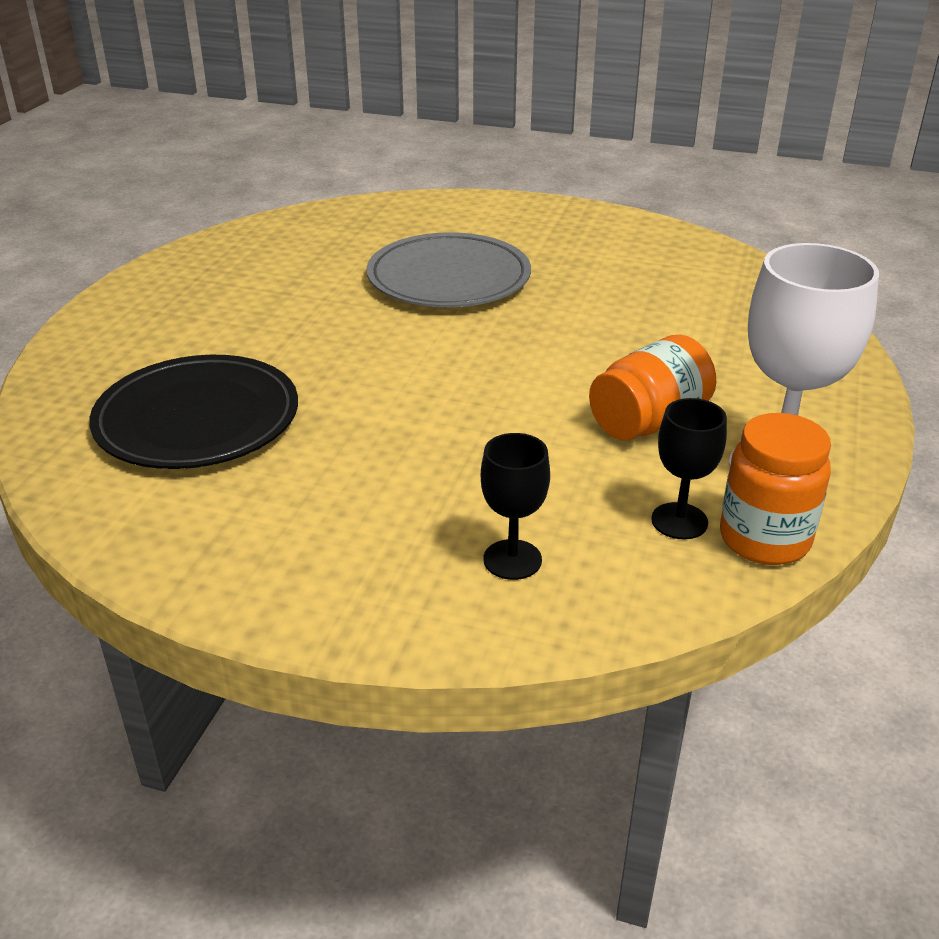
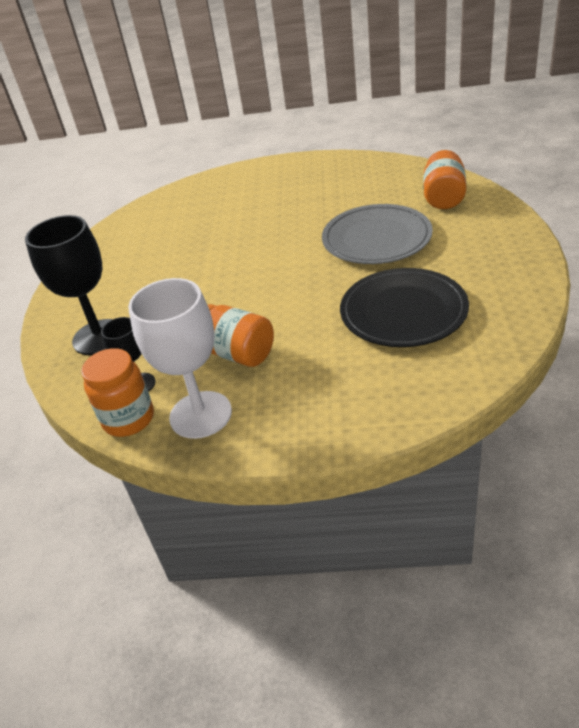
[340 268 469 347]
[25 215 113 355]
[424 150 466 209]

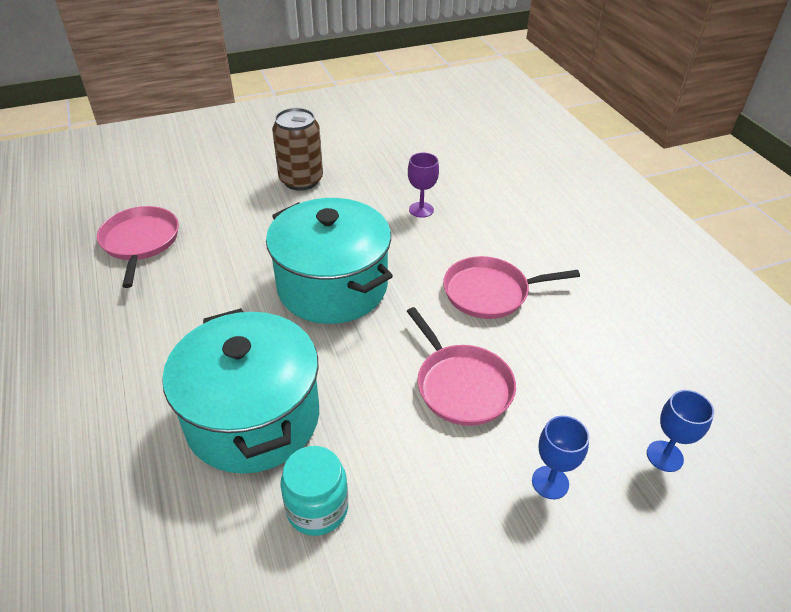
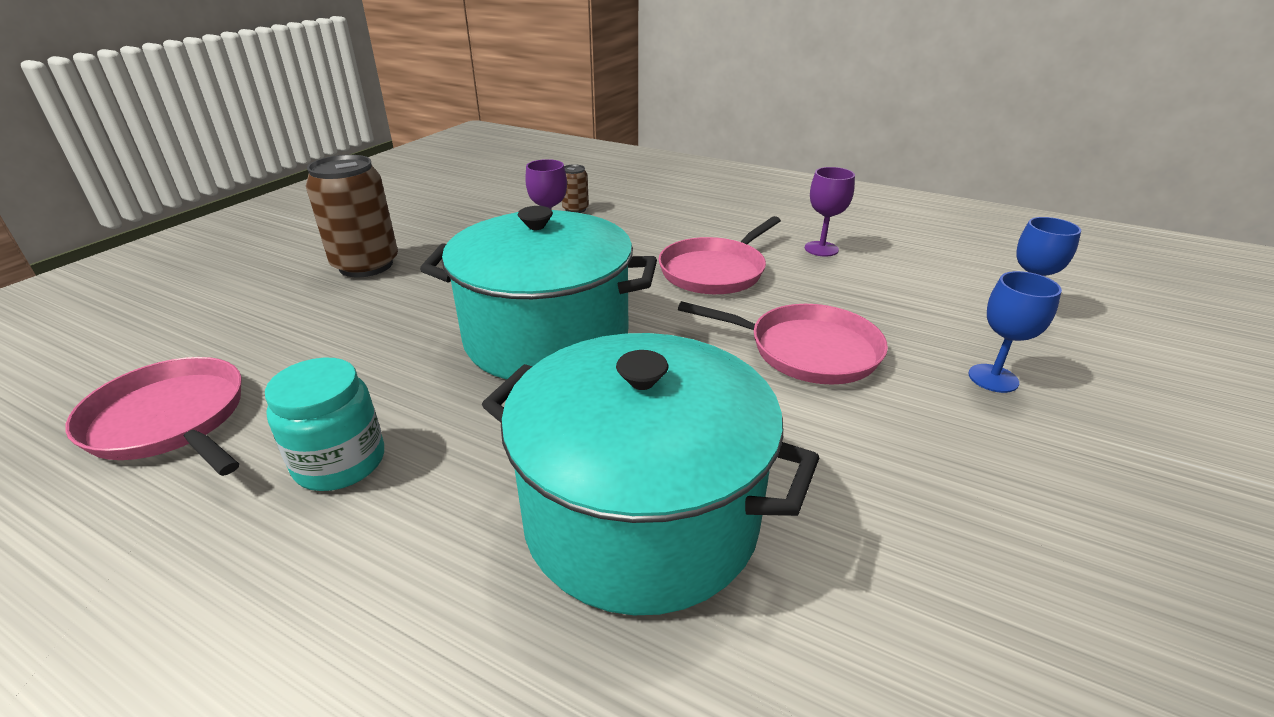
[265 358 384 491]
[562 164 589 213]
[805 167 855 257]

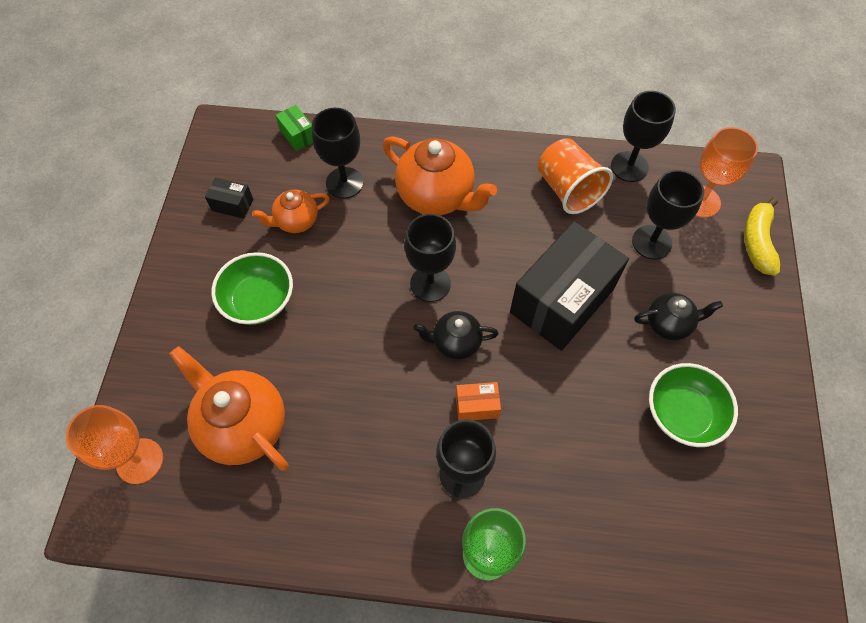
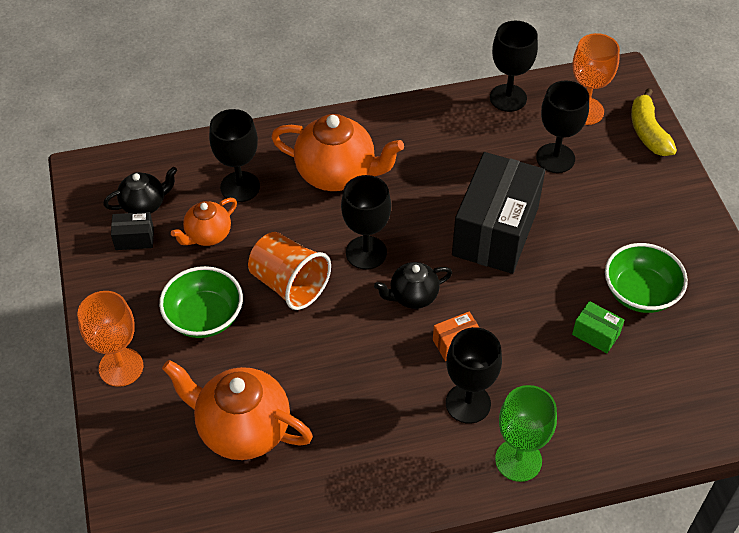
[572 301 624 353]
[248 232 331 310]
[103 167 177 214]
[78 291 143 387]

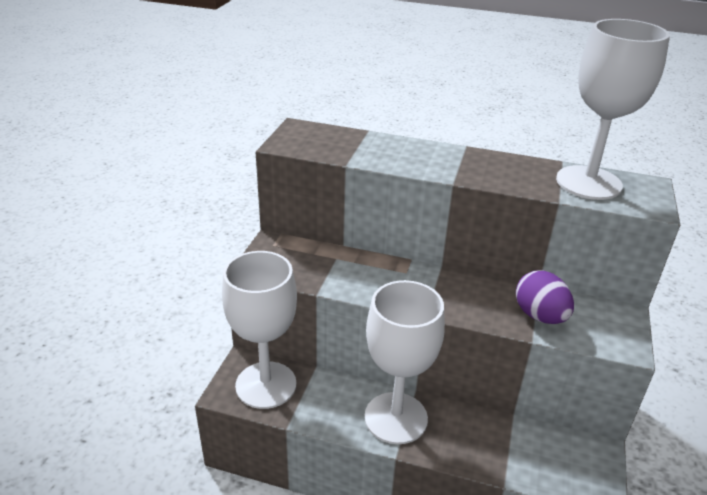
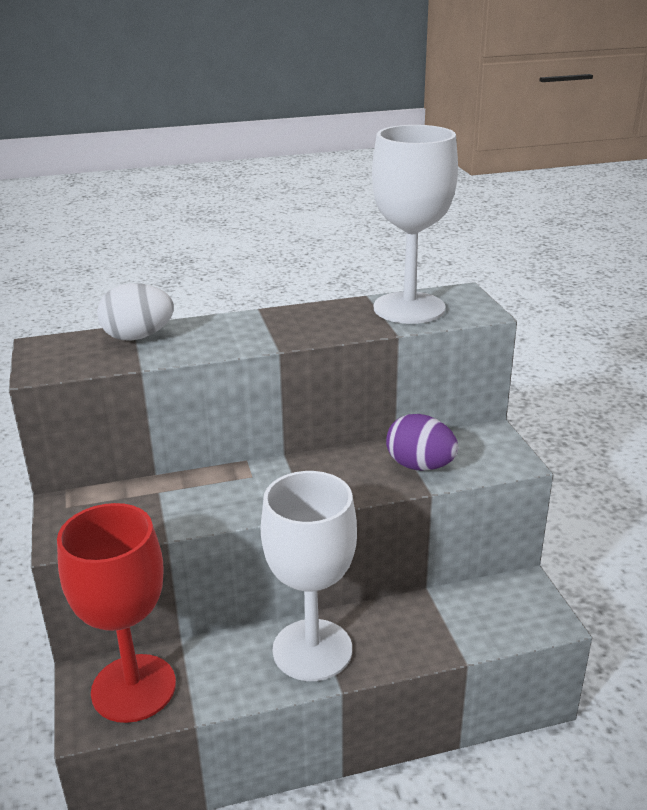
[57 503 176 723]
[97 283 174 341]

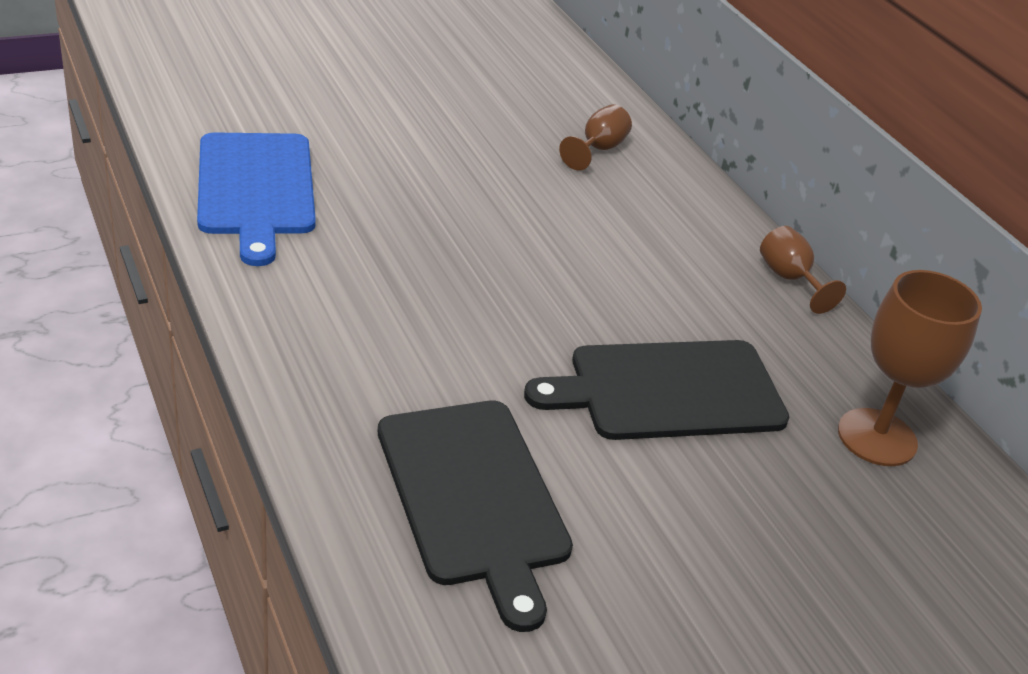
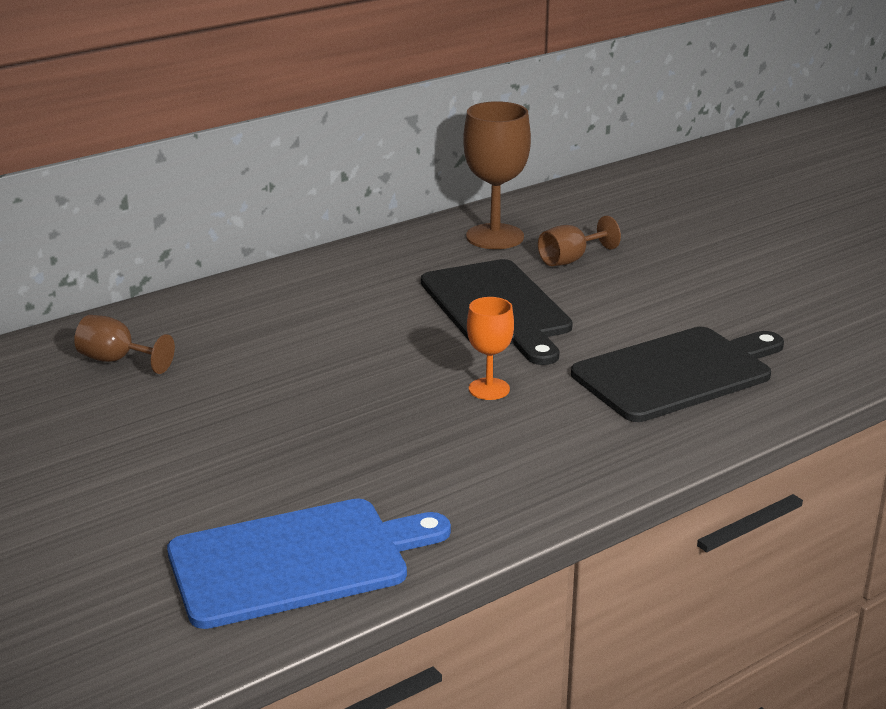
[538 216 621 266]
[467 297 514 400]

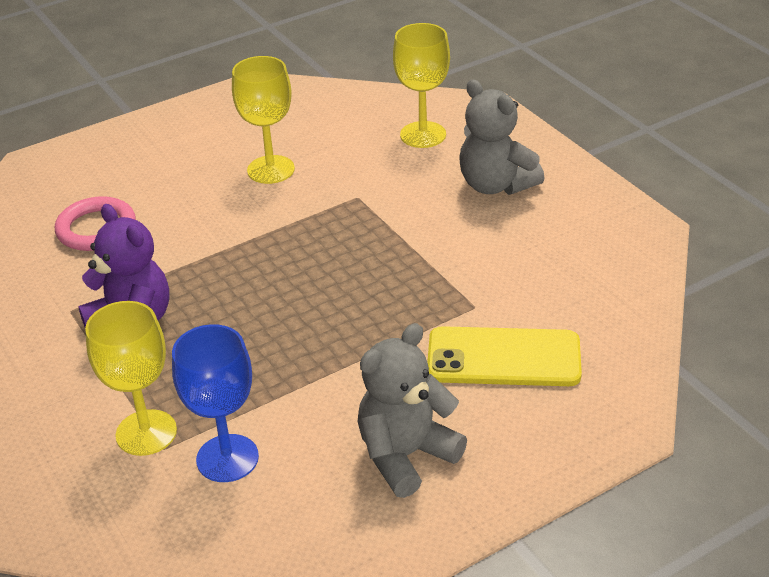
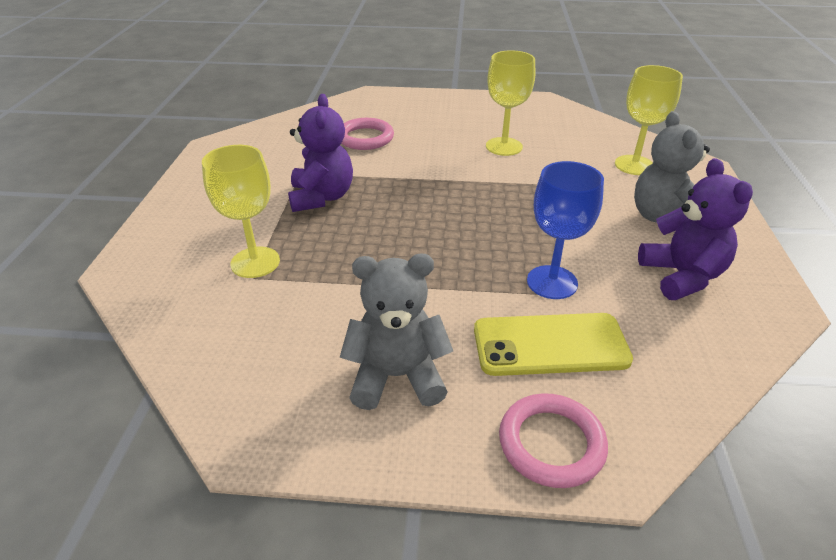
[527 161 604 299]
[474 313 633 376]
[638 158 753 300]
[499 393 608 488]

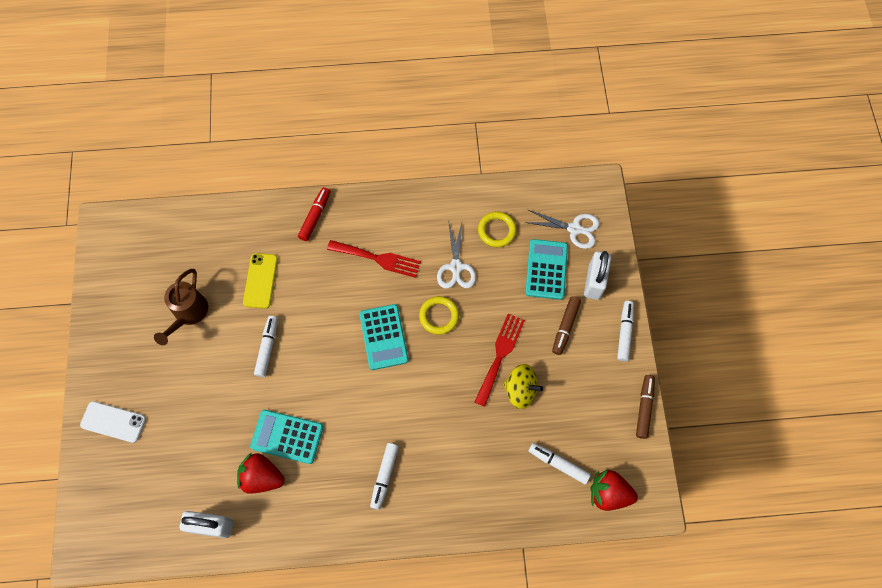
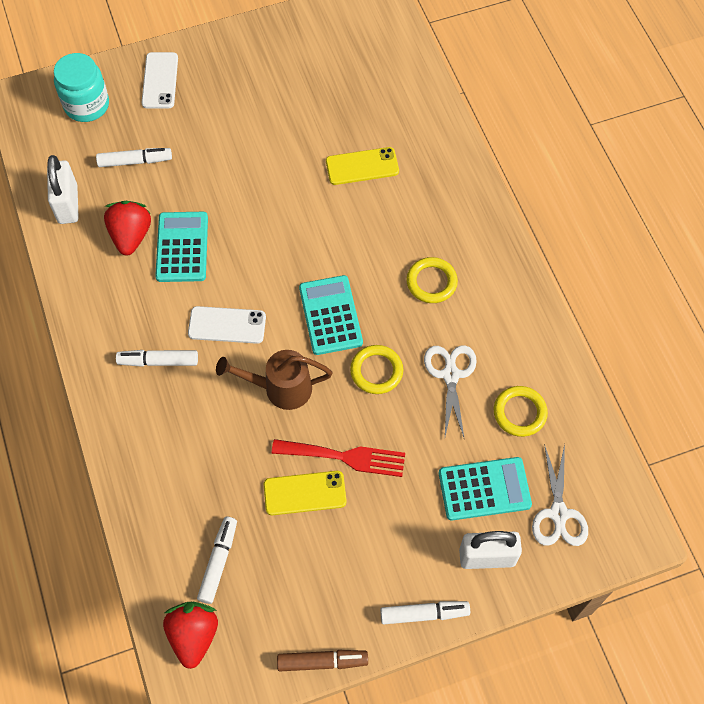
[298 187 330 241] (first image)
[424 345 477 440]
[406 257 458 303]
[216 350 332 410]
[552 296 581 355] (first image)
[299 275 363 355]
[96 148 172 167]
[264 471 347 515]
[54 53 109 122]
[188 306 266 344]

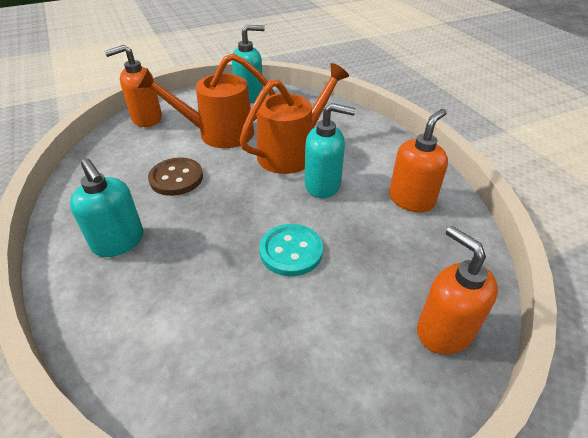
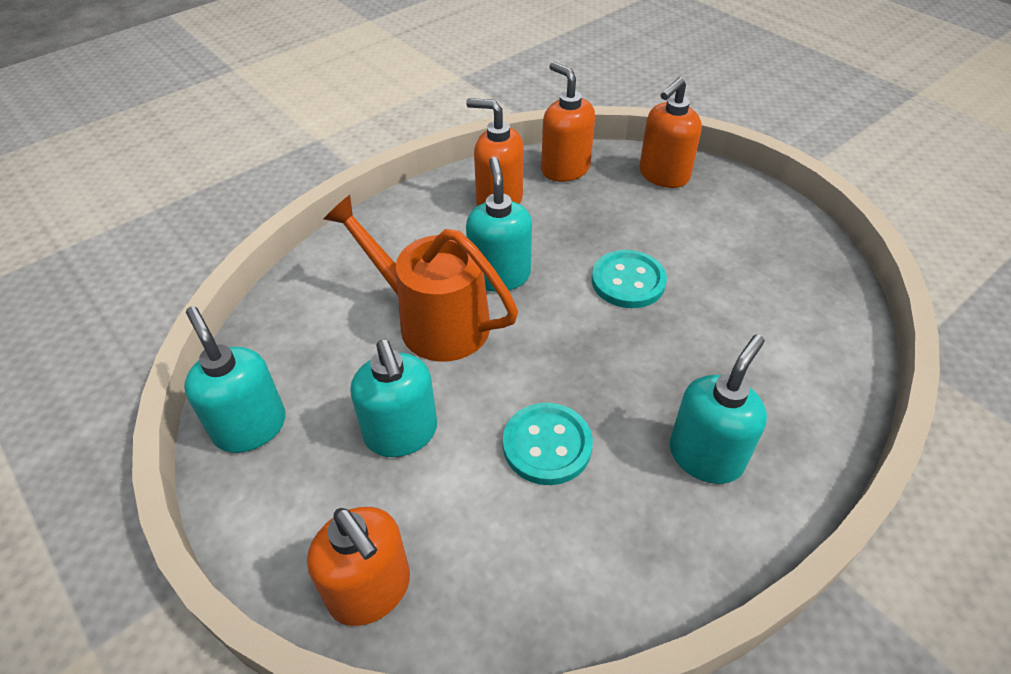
[351 340 437 457]
[503 403 593 485]
[541 62 595 182]

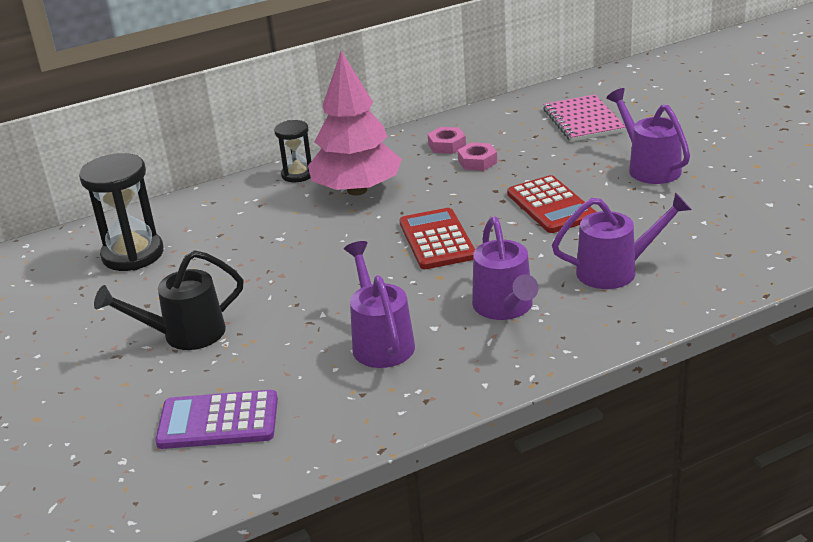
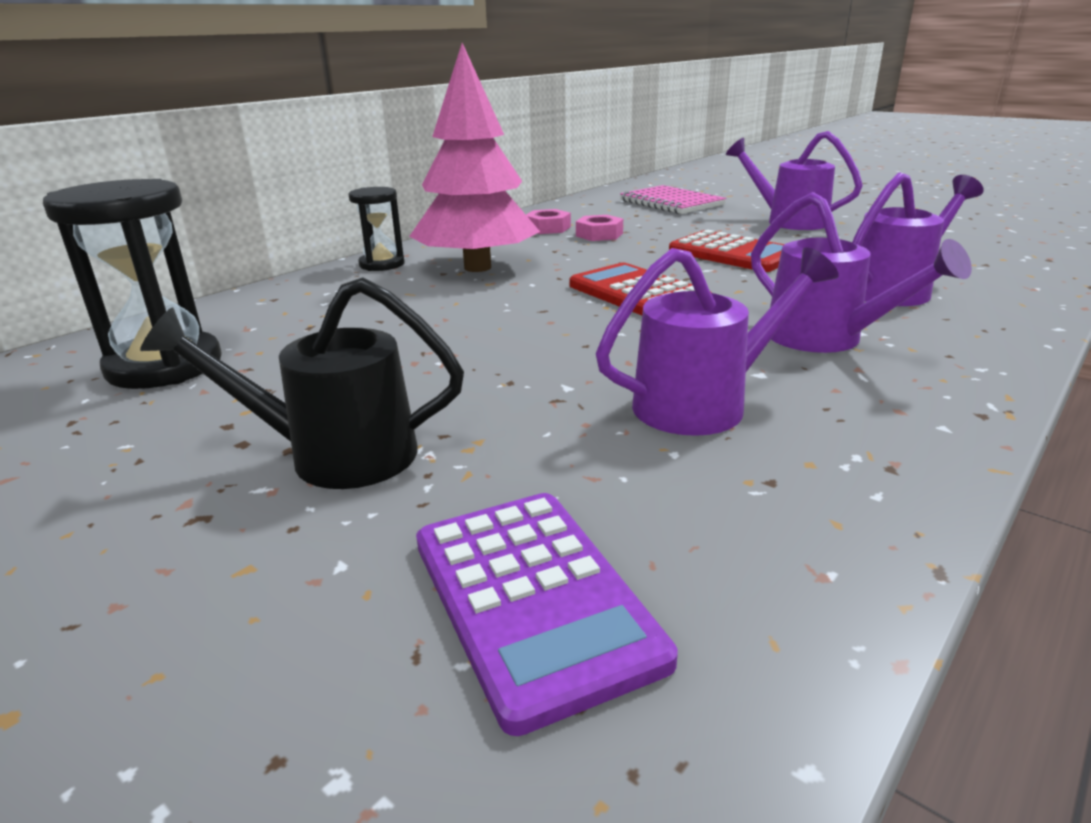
[596 247 839 436]
[140 277 464 489]
[416 493 678 736]

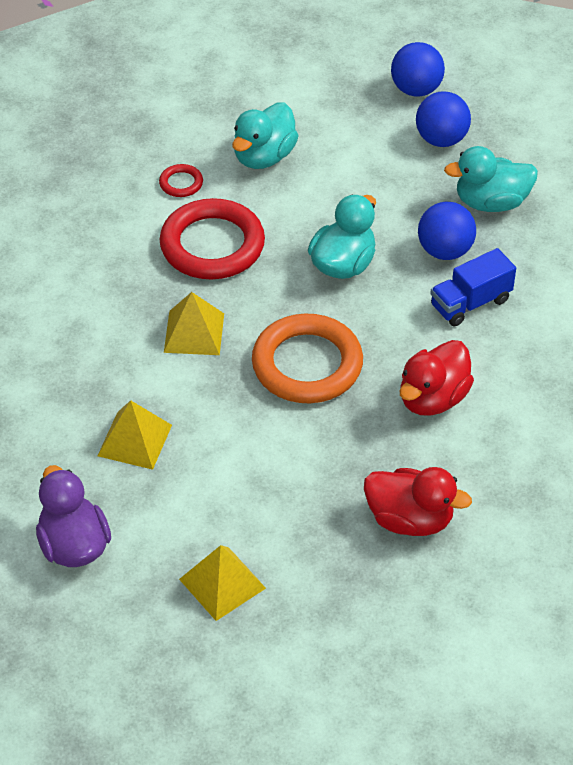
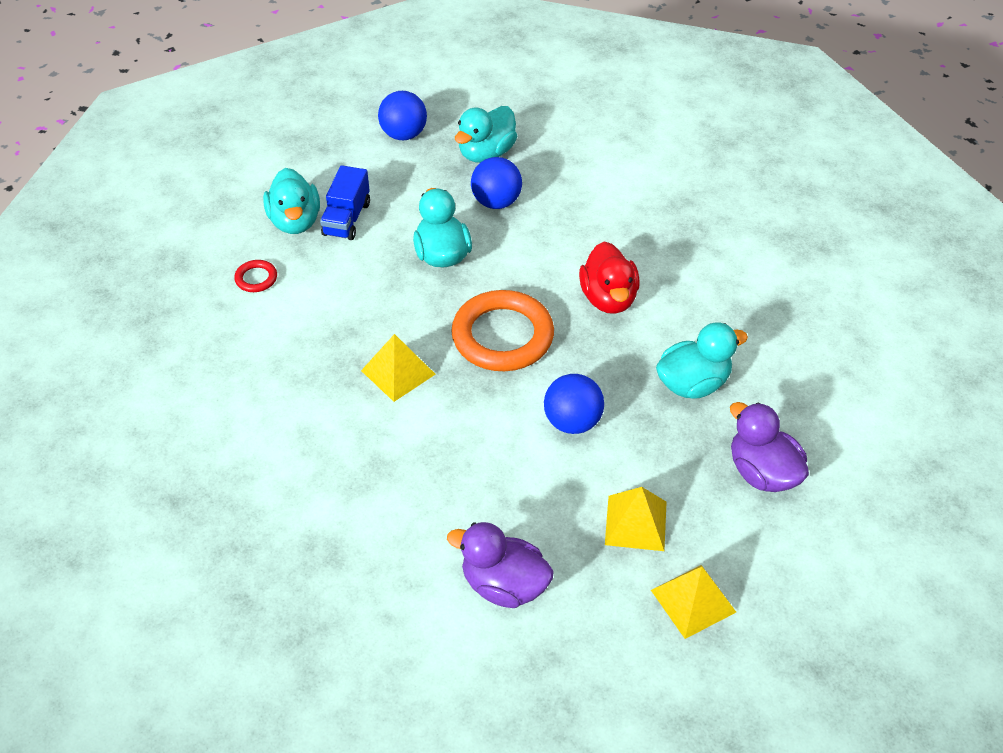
[544 374 604 434]
[160 198 265 279] (first image)
[320 165 370 240]
[651 565 736 639]
[656 322 748 399]
[730 402 809 492]

